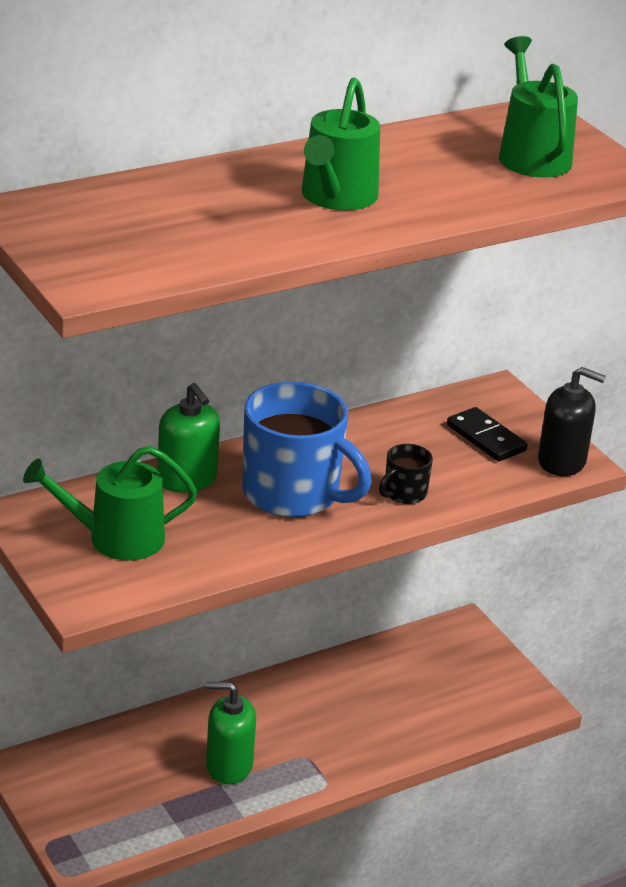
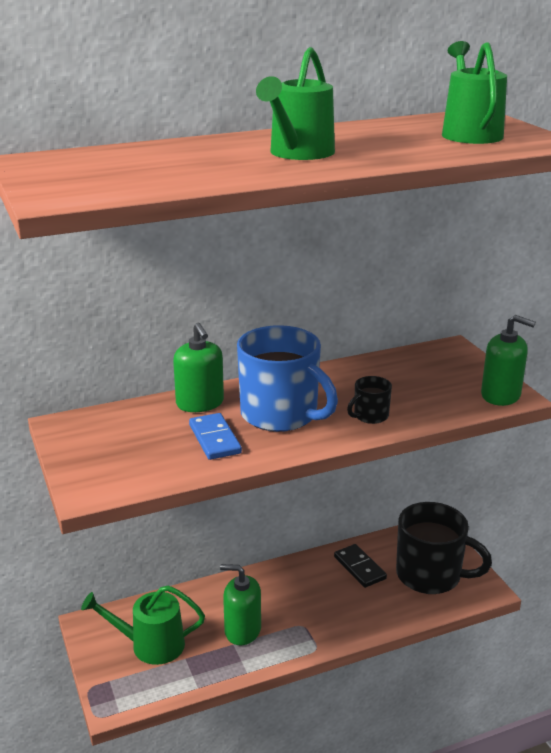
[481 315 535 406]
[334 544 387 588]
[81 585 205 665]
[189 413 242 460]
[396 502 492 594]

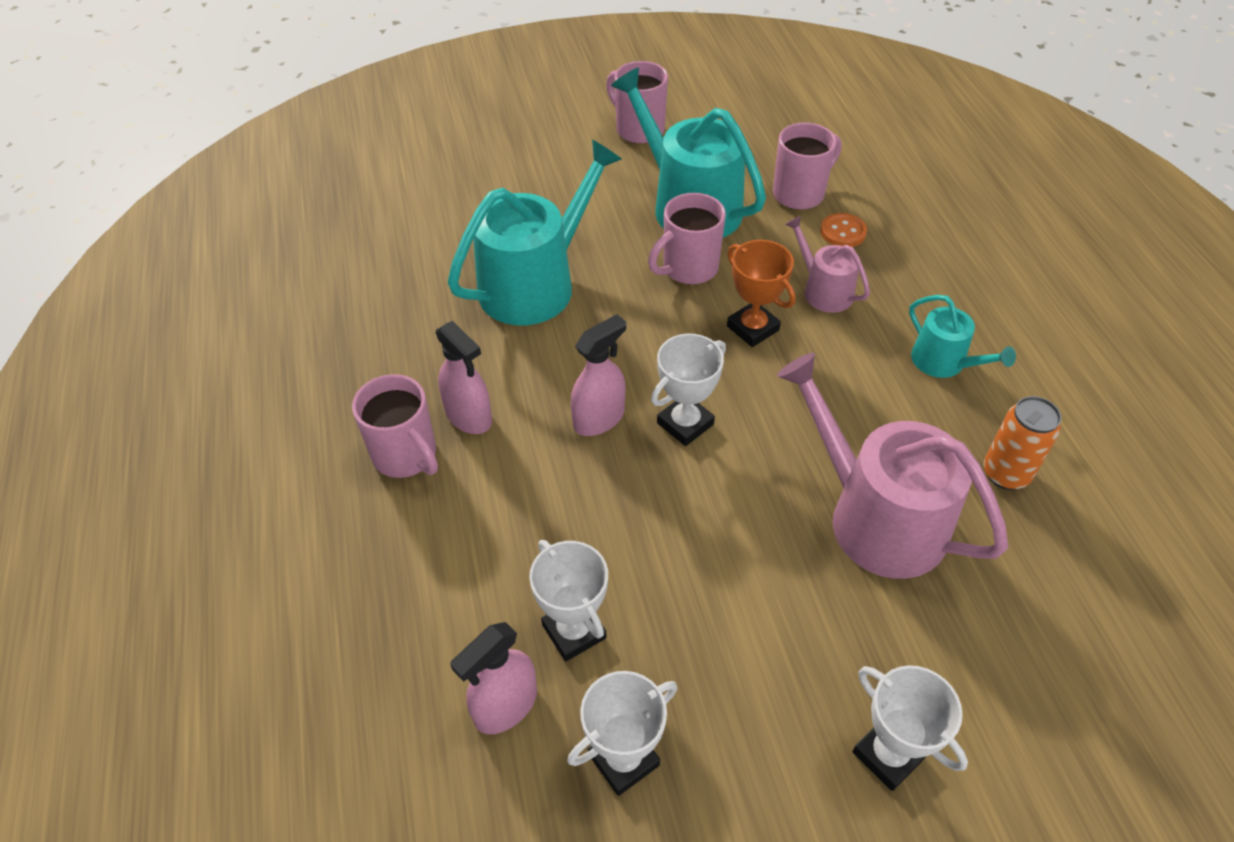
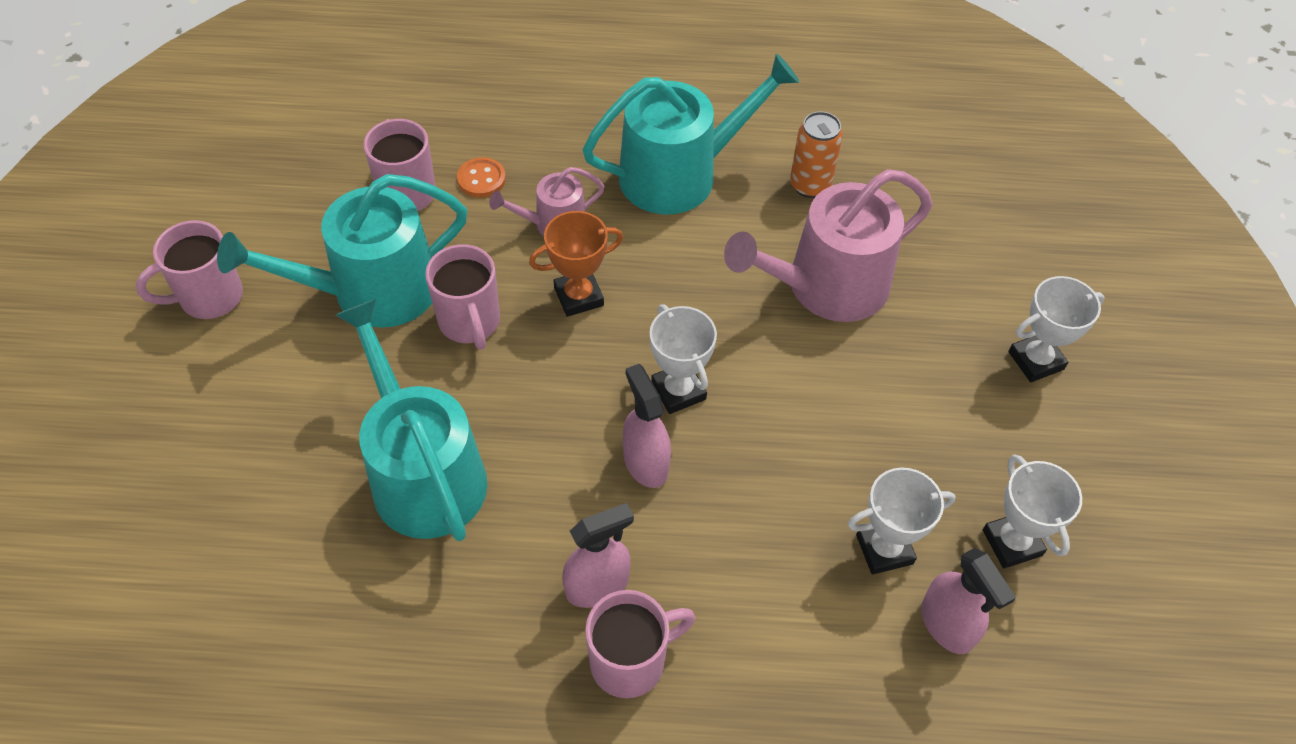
[582 54 799 214]

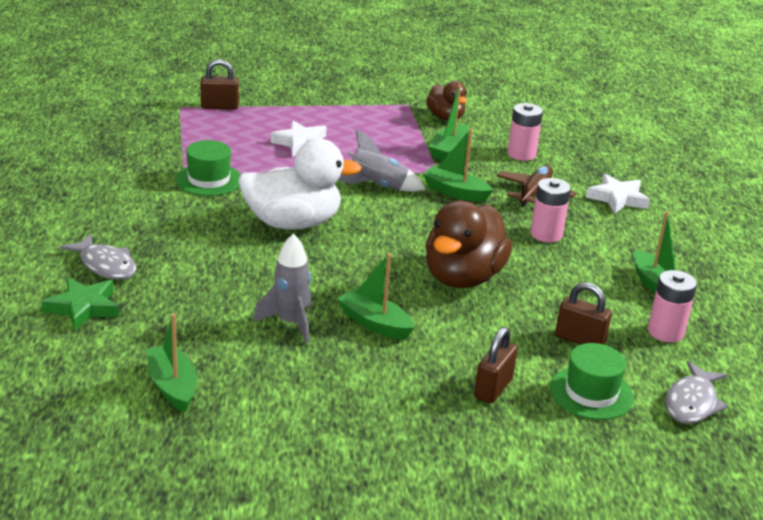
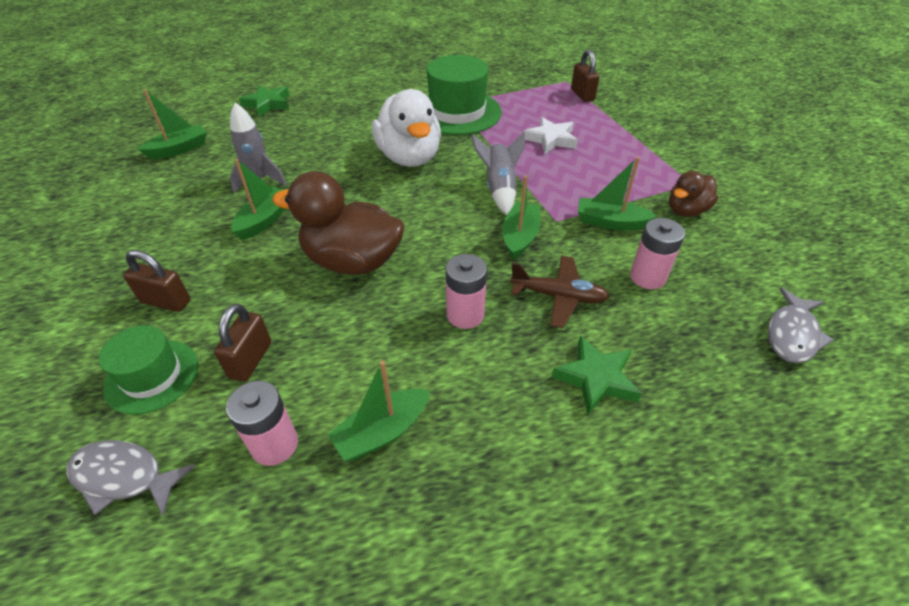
[426 55 502 135]
[552 336 642 415]
[768 287 834 363]

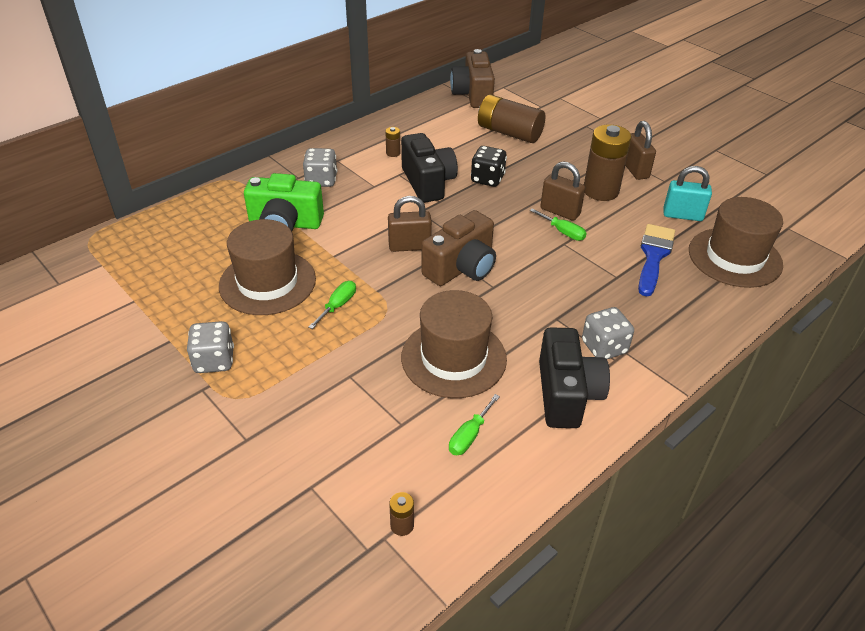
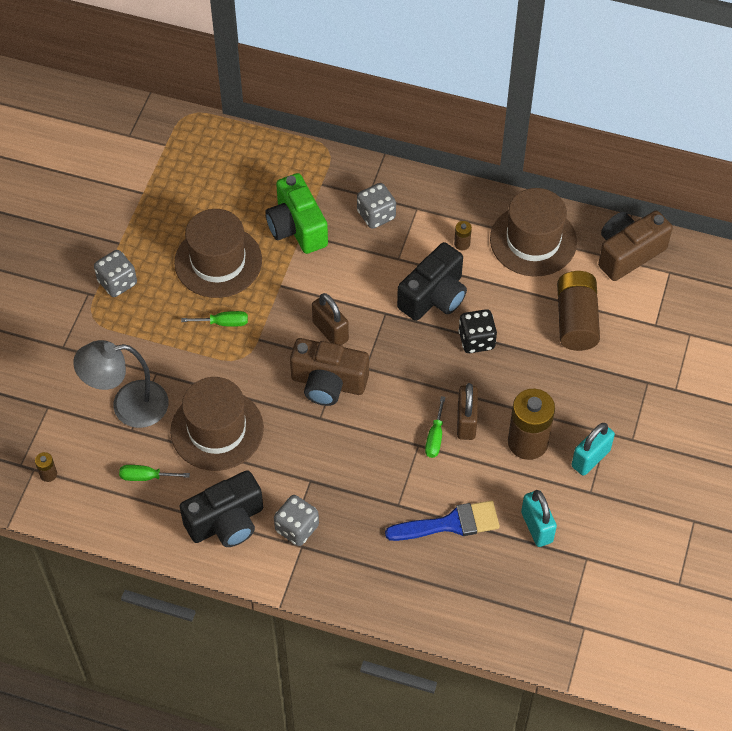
[571 423 615 476]
[490 188 577 277]
[73 340 169 428]

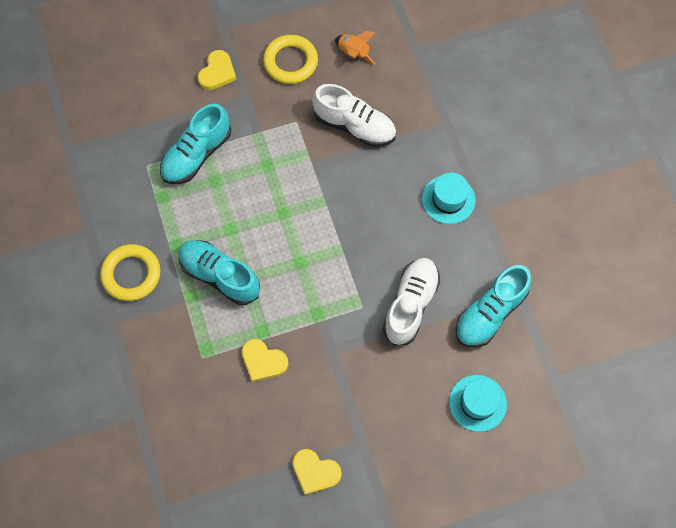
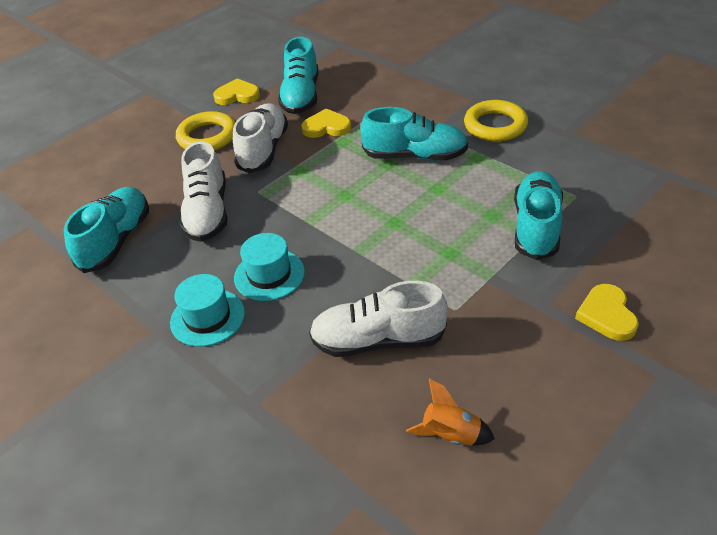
[176 111 235 151]
[234 233 305 301]
[278 37 318 114]
[233 103 288 173]

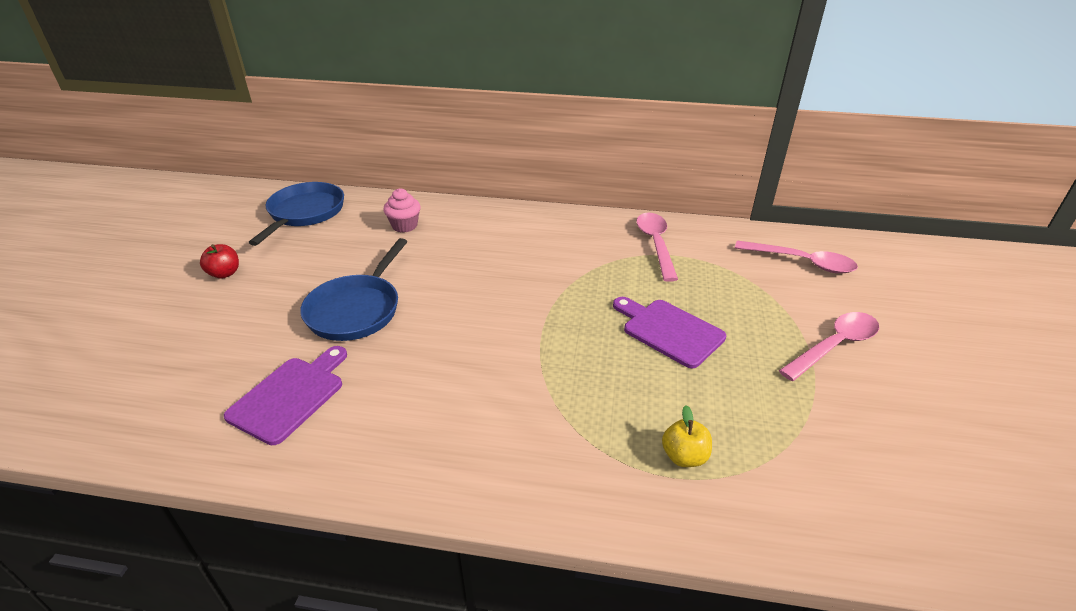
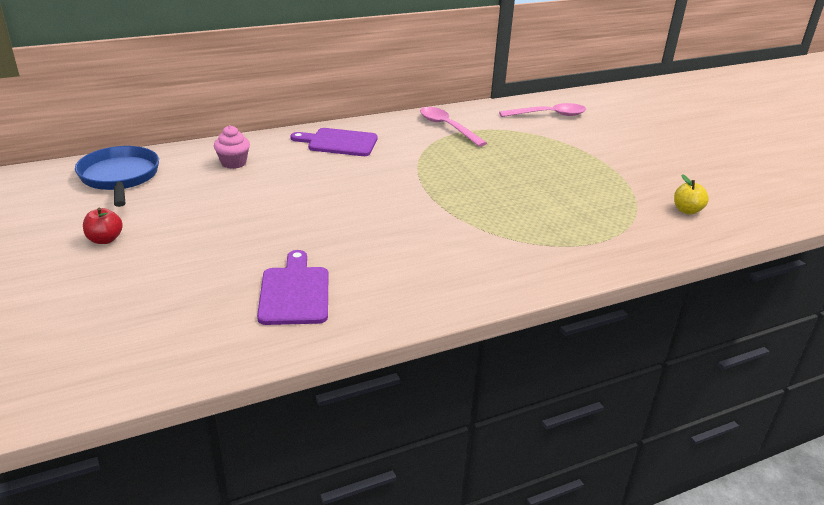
[300 238 407 341] (first image)
[290 128 378 156]
[779 312 879 381] (first image)
[674 174 709 214]

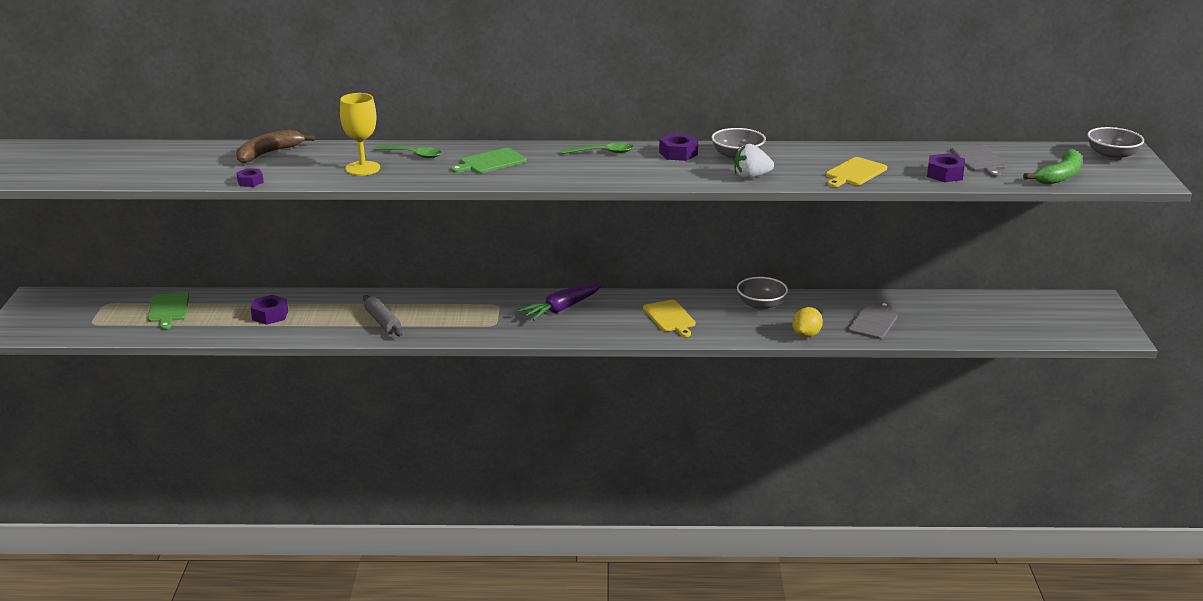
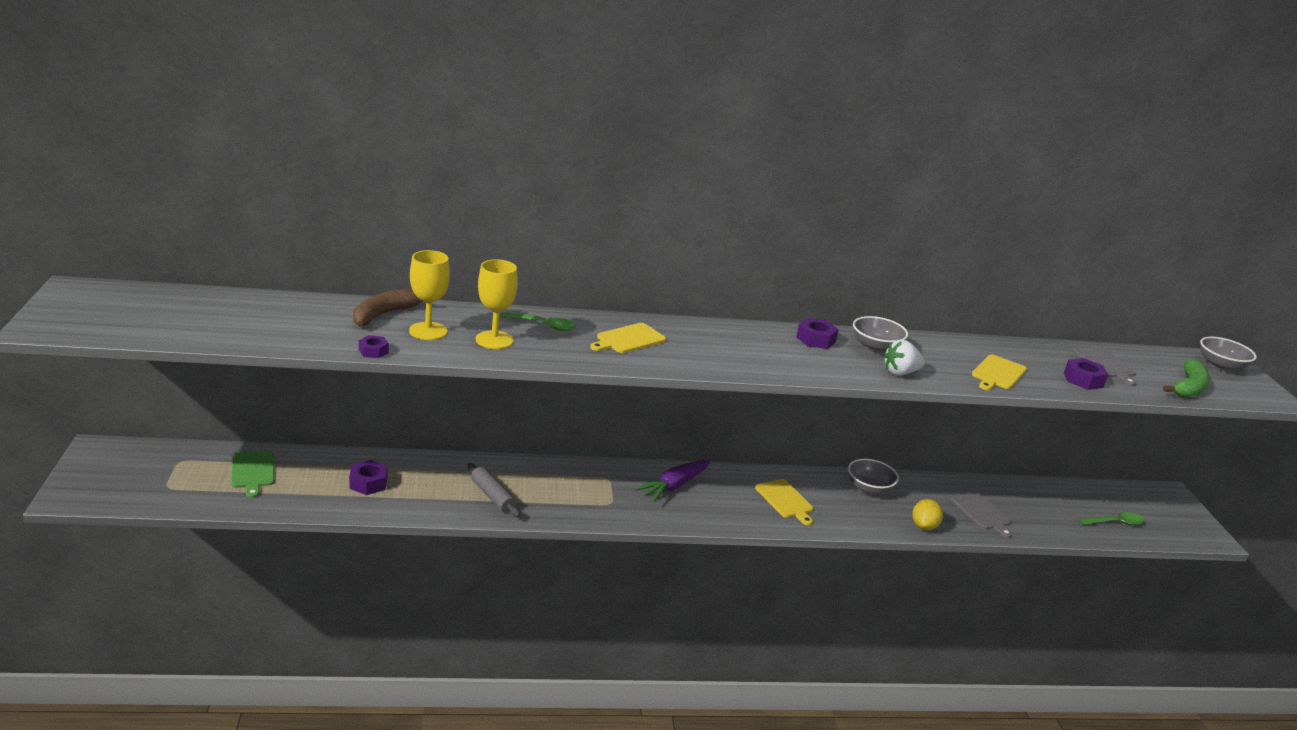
[1079 512 1144 525]
[590 323 666 353]
[950 492 1012 538]
[409 250 450 340]

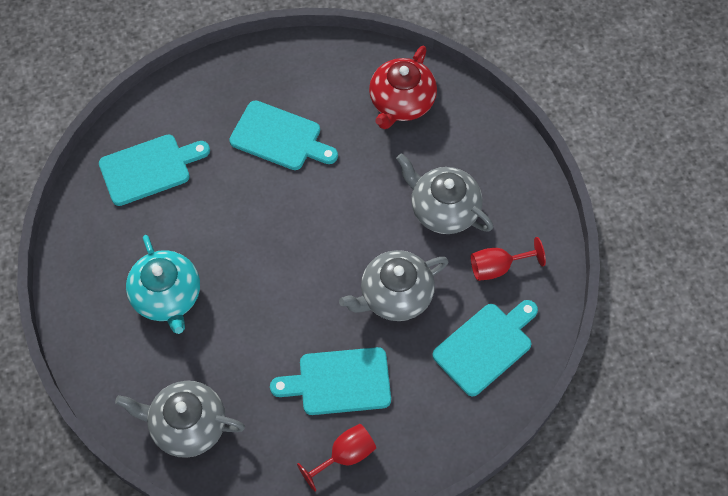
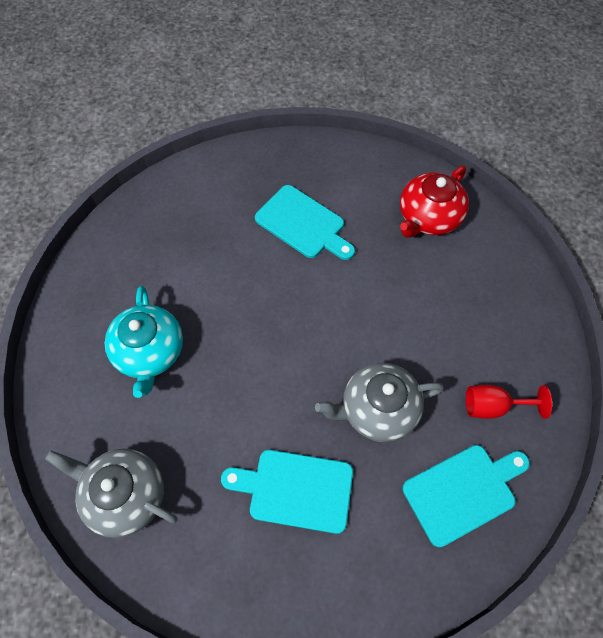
[99 135 210 206] (first image)
[396 153 493 234] (first image)
[297 424 376 492] (first image)

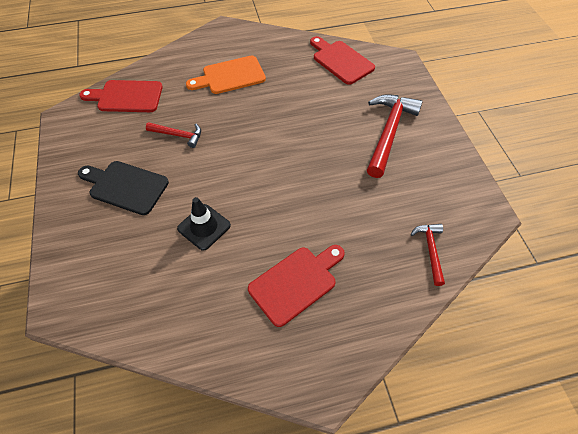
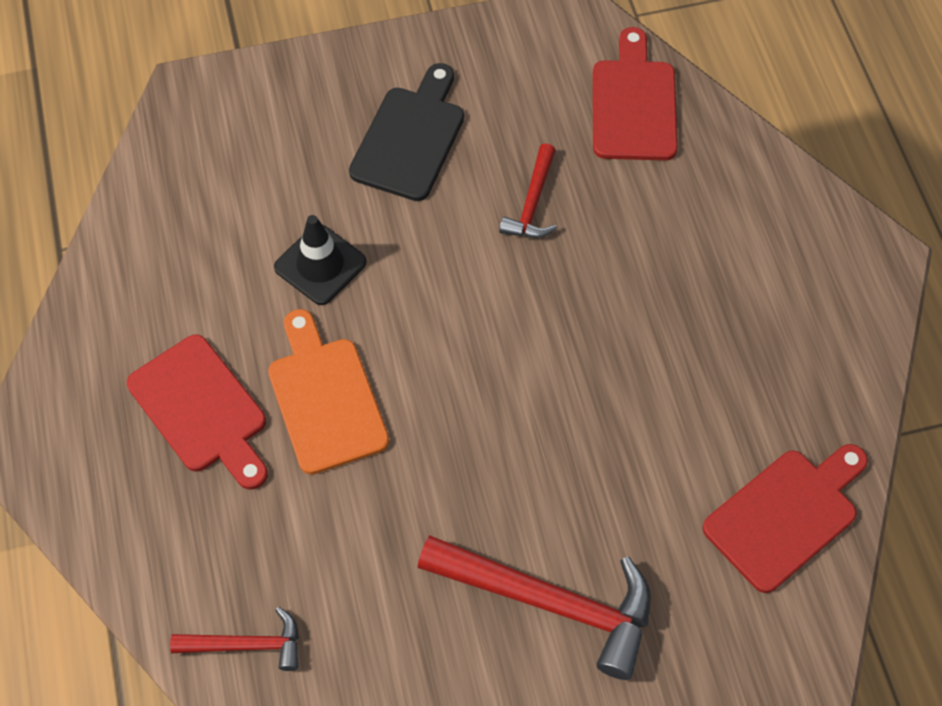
[268 309 389 475]

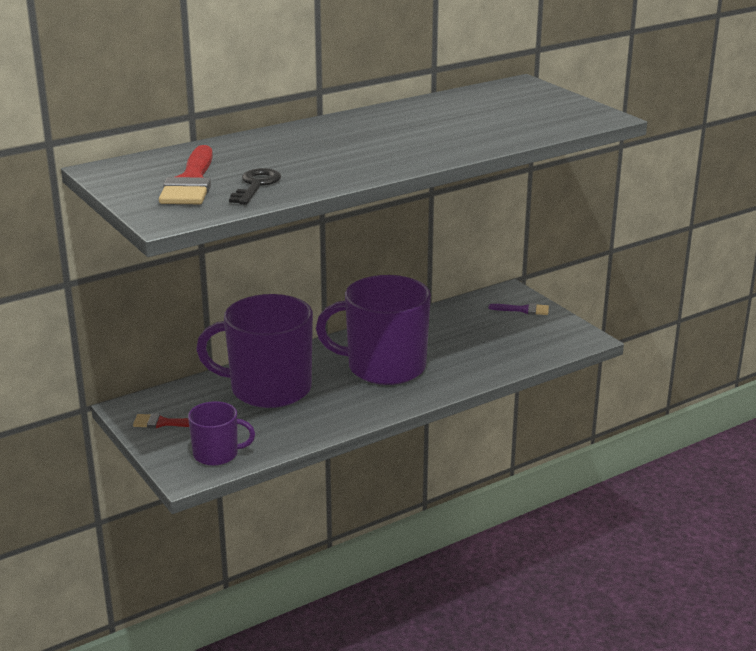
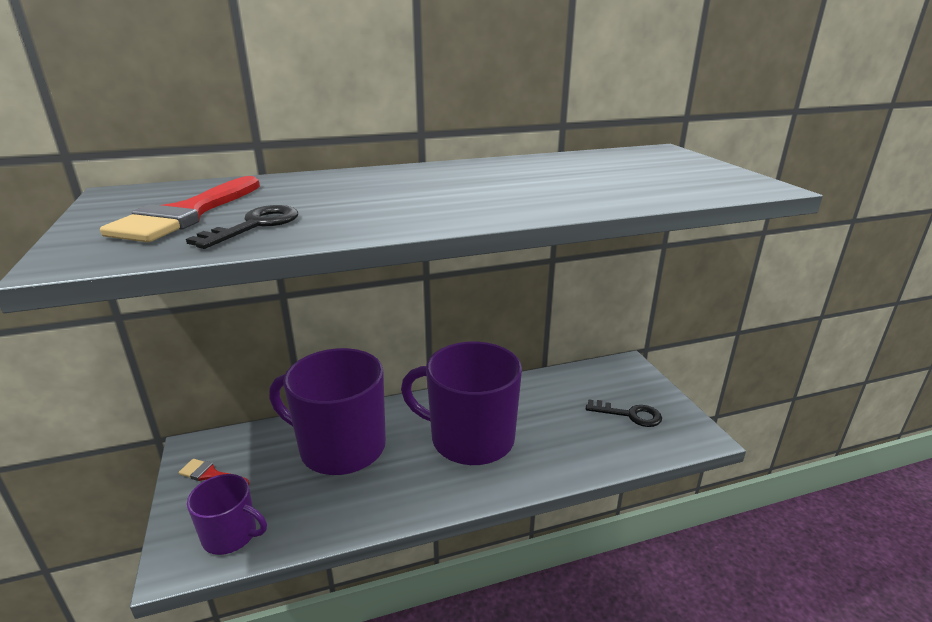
[488 303 549 315] (first image)
[586 399 662 427]

